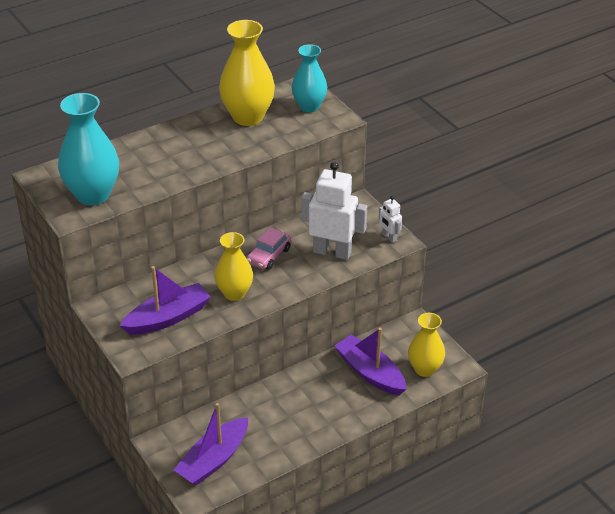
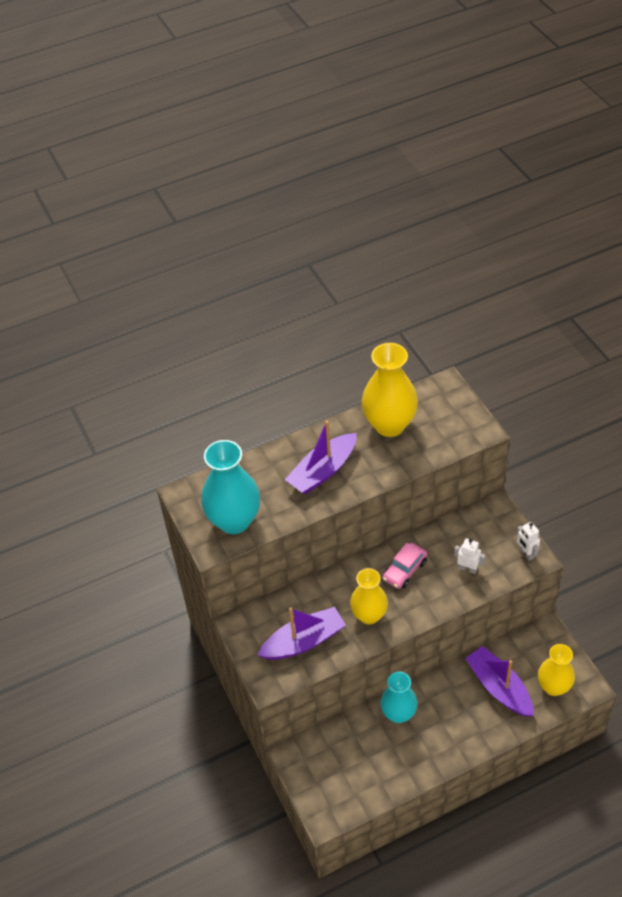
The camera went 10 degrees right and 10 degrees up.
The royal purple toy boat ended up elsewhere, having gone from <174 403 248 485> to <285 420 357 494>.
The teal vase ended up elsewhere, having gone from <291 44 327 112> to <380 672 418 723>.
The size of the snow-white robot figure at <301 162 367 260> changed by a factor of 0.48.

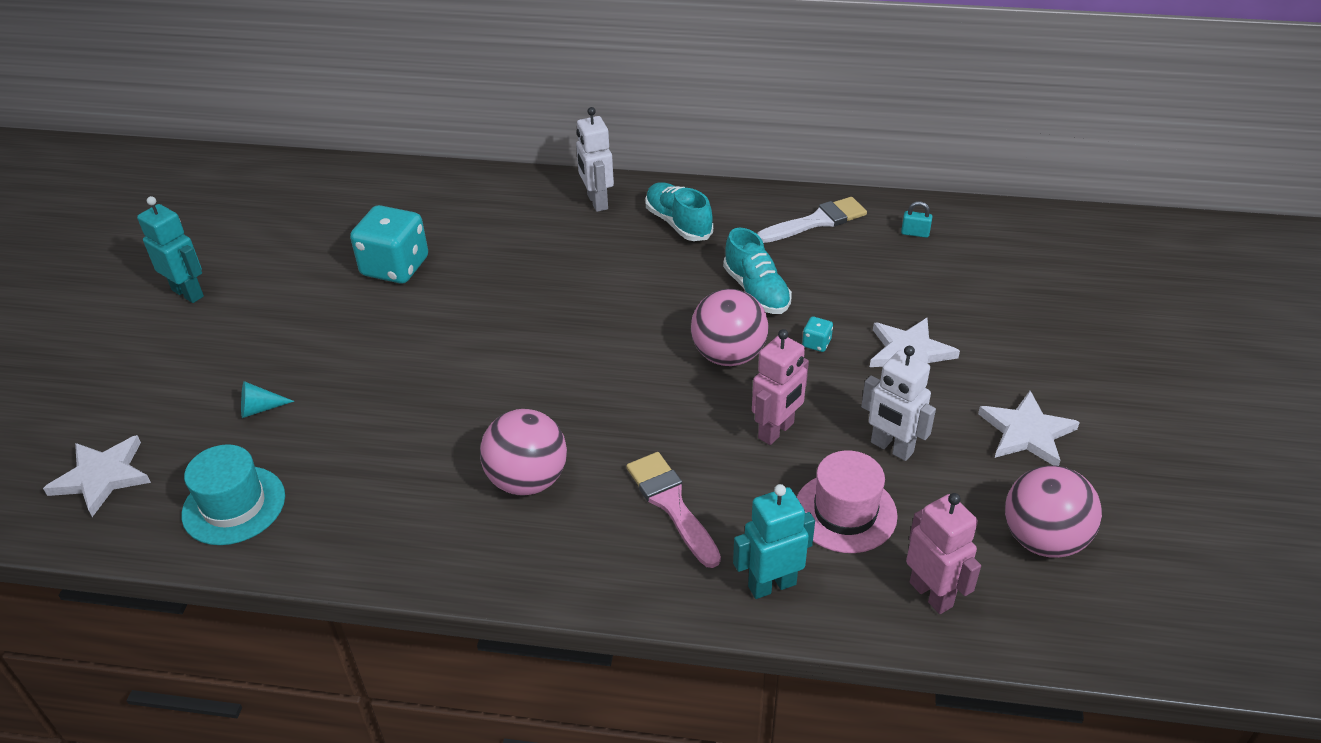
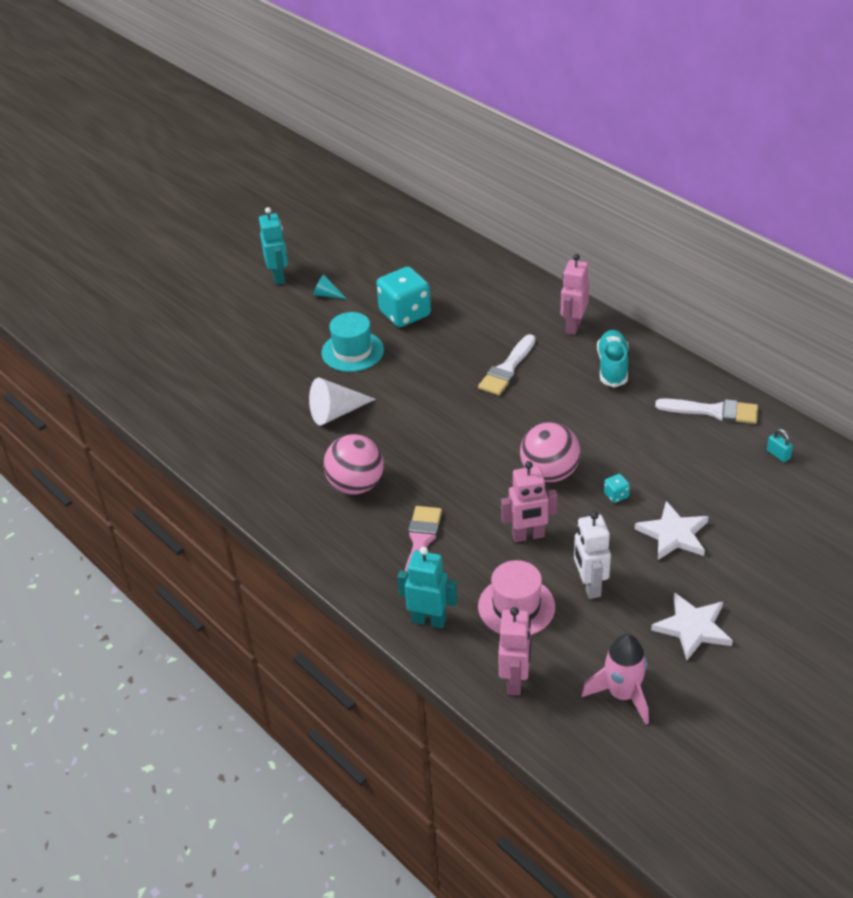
The camera went 40 degrees right and 0 degrees up.
The second view lost the snow-white star at <43 435 151 517>.
The second view lost the teal shoe at <723 227 792 314>.
The second view gained the snow-white cone at <309 377 376 425>.
The second view gained the snow-white paintbrush at <478 334 536 395>.
The teal tall hat ended up elsewhere, having gone from <182 444 285 545> to <321 312 384 372>.
The teal cone ended up elsewhere, having gone from <241 381 294 418> to <313 274 347 299>.
Where the pink sphere stood at <1005 465 1102 558>, the pink rocket came to stand at <581 634 649 725>.
What was the snow-white robot figure at <576 107 614 212> turned into the pink robot figure at <561 254 589 335>.

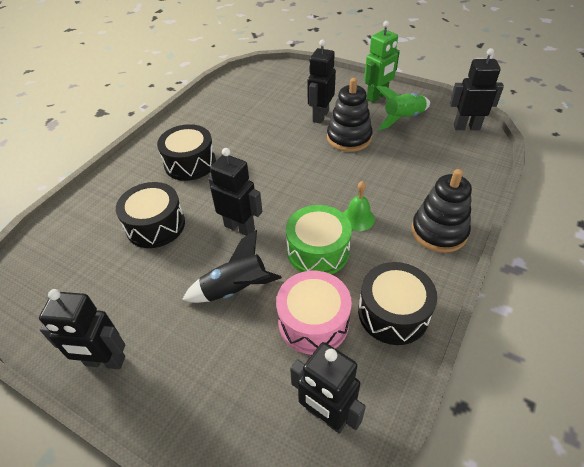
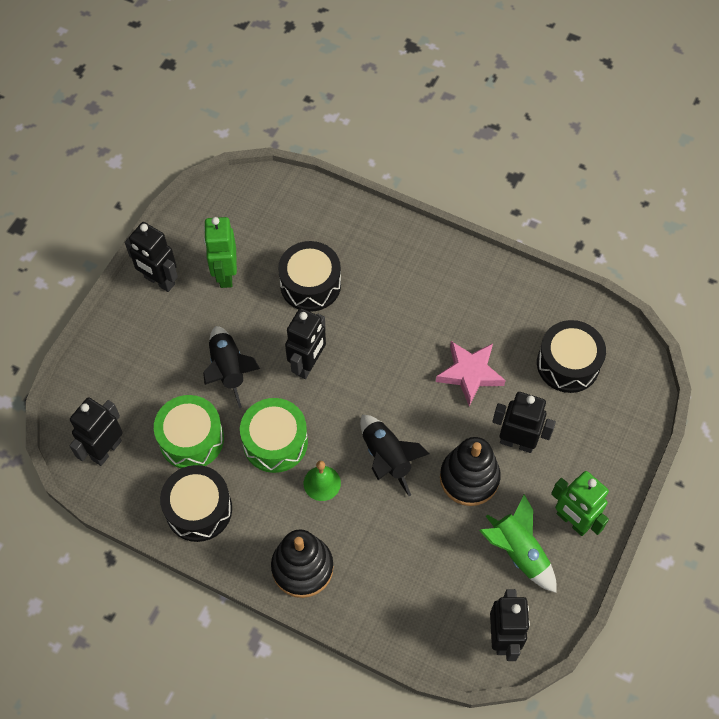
The camera went 85 degrees right and 15 degrees up.
The second view gained the green robot figure at <204 217 237 288>.
The second view gained the black rocket at <360 415 430 496>.
The second view gained the pink star at <436 341 506 406>.
The black snare drum ended up elsewhere, having gone from <157 124 216 181> to <537 320 606 393>.
What was the pink snare drum at <276 271 352 355> turned into the green snare drum at <154 395 224 469>.
The black robot figure at <39 289 125 369> ended up facing another way, 60 degrees counterclockwise from before.

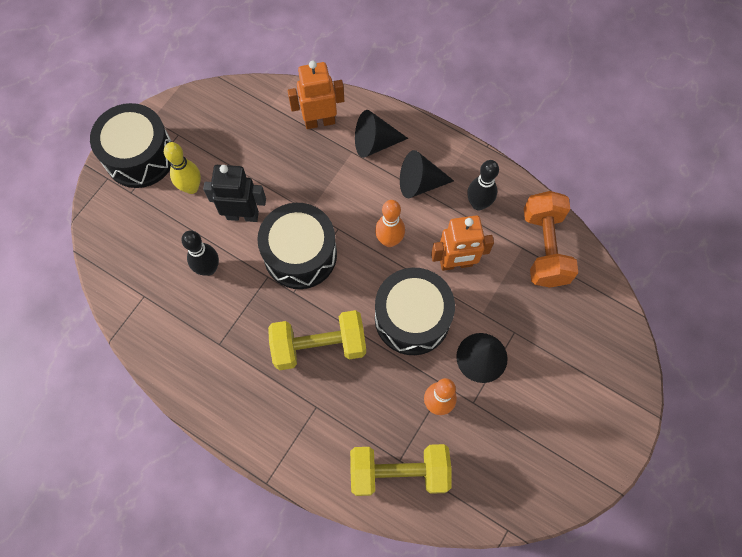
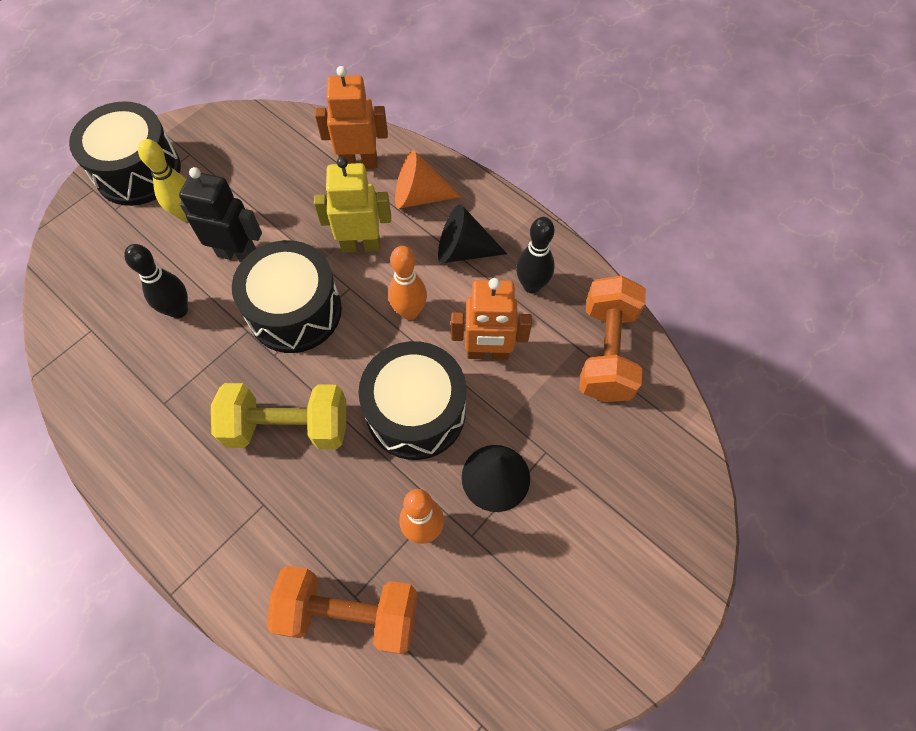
The camera went 10 degrees right and 5 degrees down.
The second view gained the yellow robot figure at <314 157 391 253>.
What was the yellow dumbbell at <350 444 452 496> turned into the bright orange dumbbell at <267 566 418 654>.
What was the black cone at <355 110 408 158> turned into the bright orange cone at <395 150 461 209>.

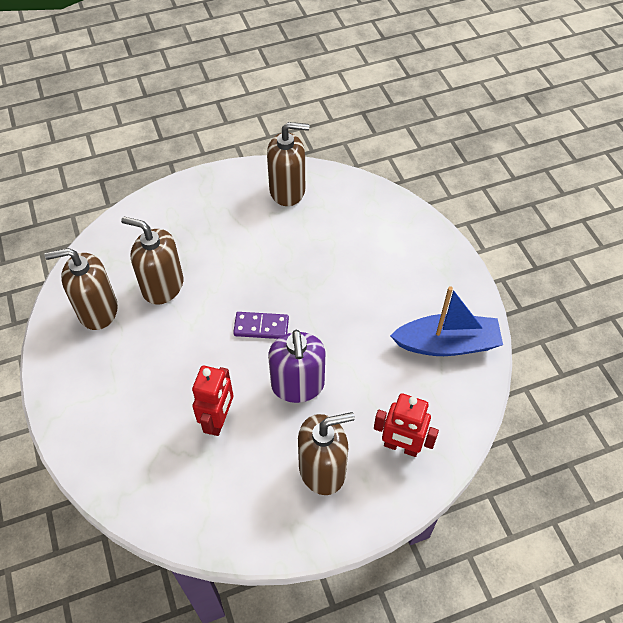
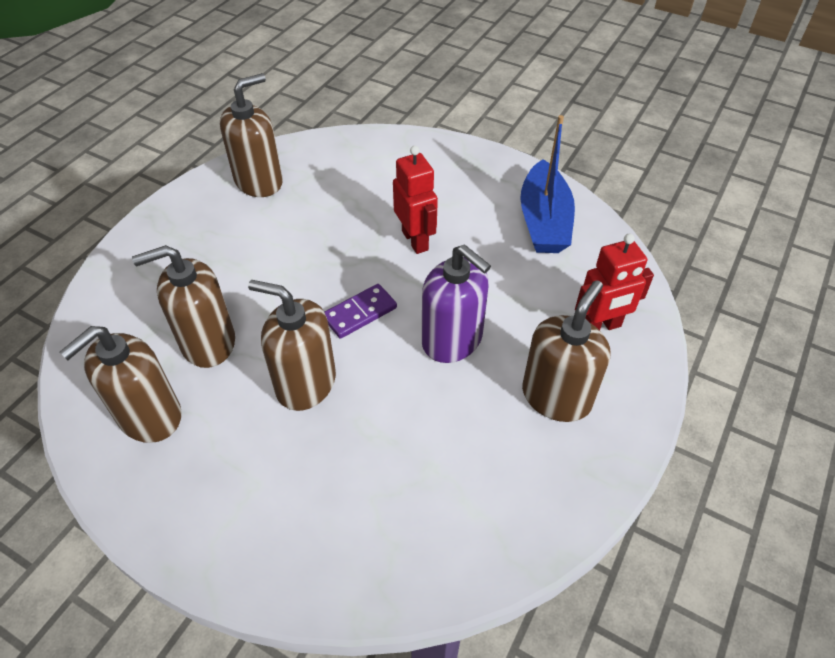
The camera went 40 degrees left and 5 degrees down.
The second view gained the russet pump bottle at <248 280 336 411>.
The red robot figure ended up elsewhere, having gone from <192 365 233 436> to <393 146 438 254>.
The blue toy boat at <390 286 503 356> ended up facing another way, 135 degrees clockwise from before.

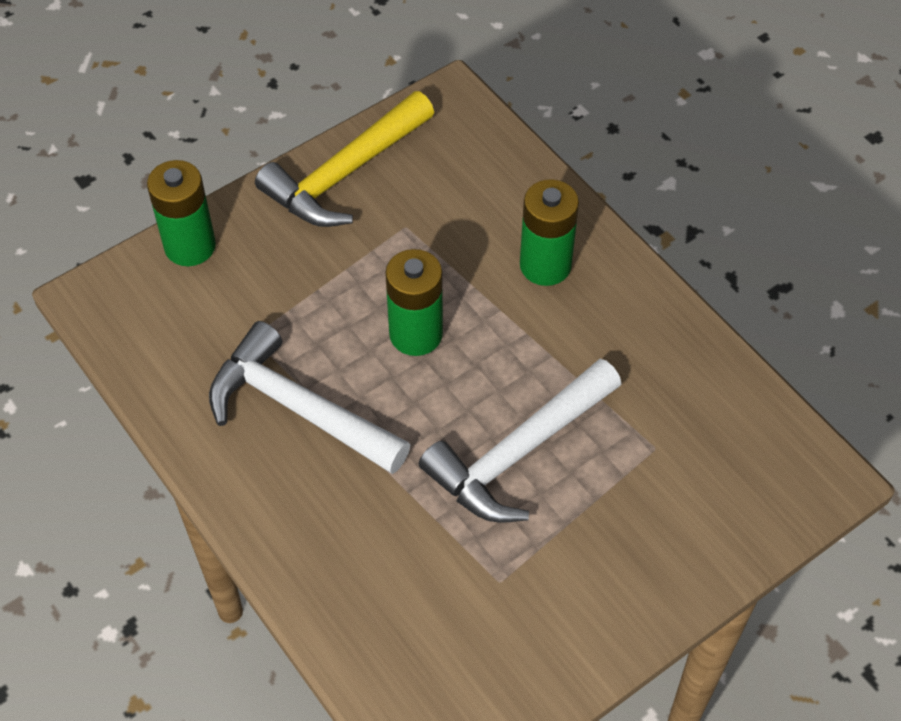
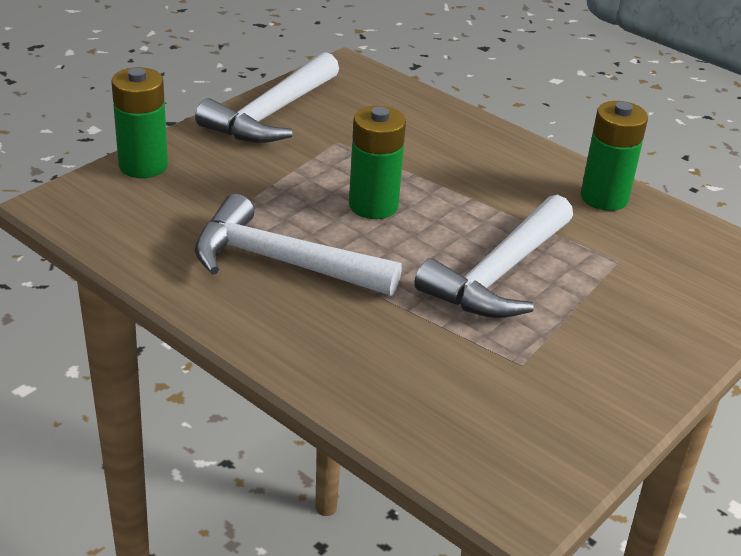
The camera went 15 degrees left and 20 degrees down.
The green power cell ended up elsewhere, having gone from <520 179 579 286> to <580 101 648 211>.
What was the yellow claw hammer at <255 91 434 227> turned into the snow-white claw hammer at <195 52 339 143>.

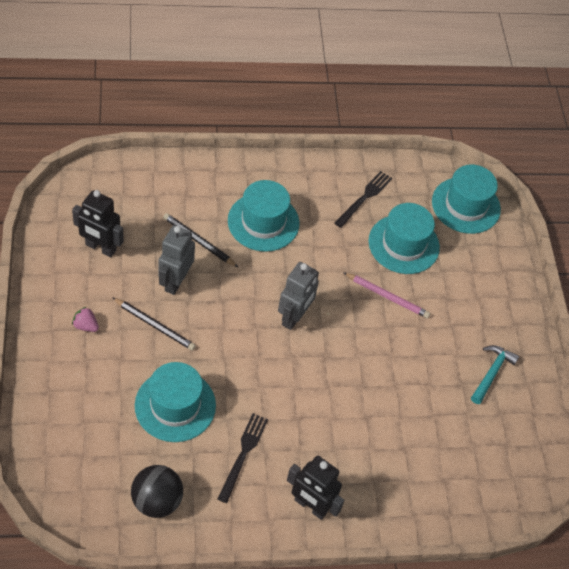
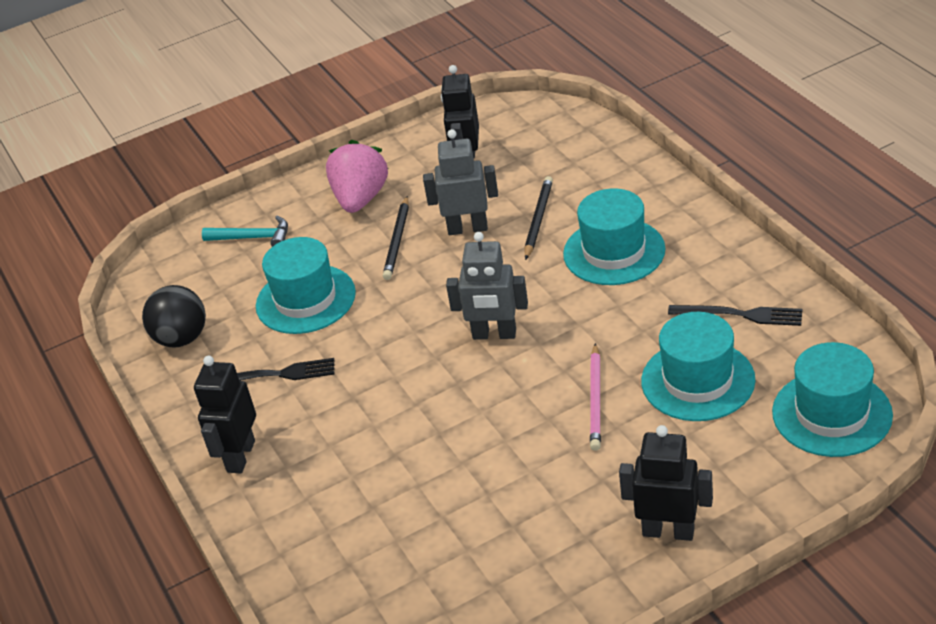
The camera went 80 degrees right and 15 degrees down.
The second view gained the black robot figure at <619 425 713 541>.
The teal claw hammer ended up elsewhere, having gone from <471 345 519 404> to <202 216 288 247>.
The size of the pink strawberry at <72 306 99 332> changed by a factor of 2.21.

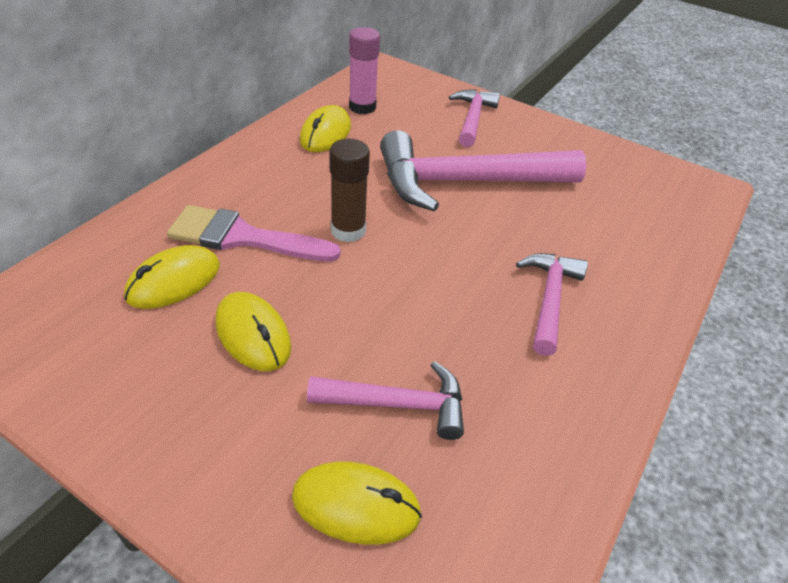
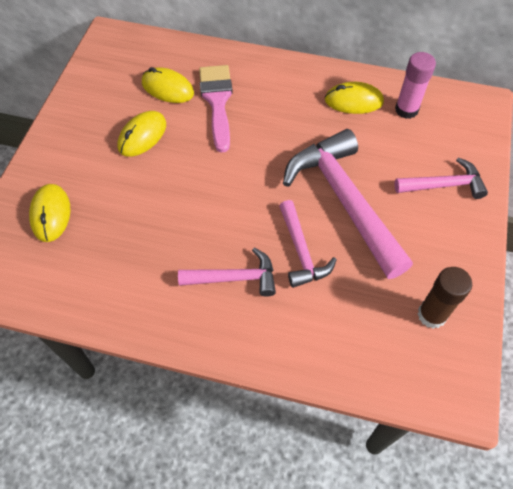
The camera went 75 degrees right and 15 degrees up.
The pink claw hammer ended up elsewhere, having gone from <307 361 464 440> to <279 200 337 288>.
The russet stick of glue ended up elsewhere, having gone from <329 139 370 242> to <417 267 472 329>.

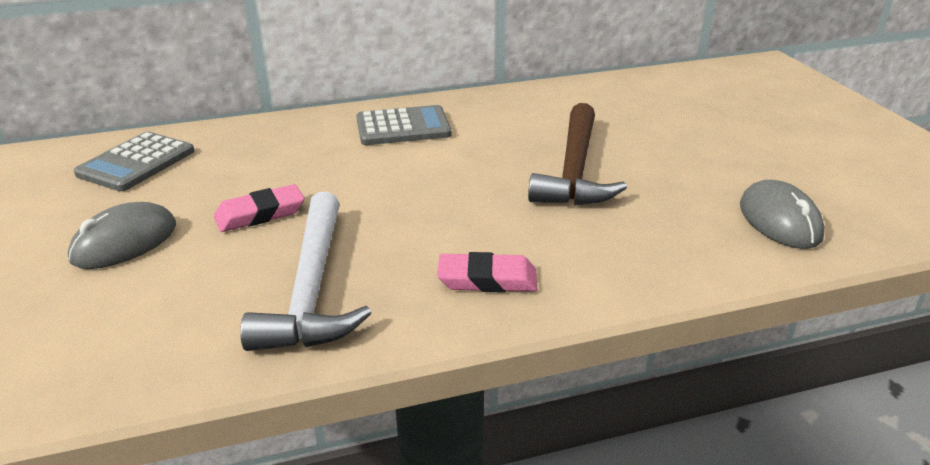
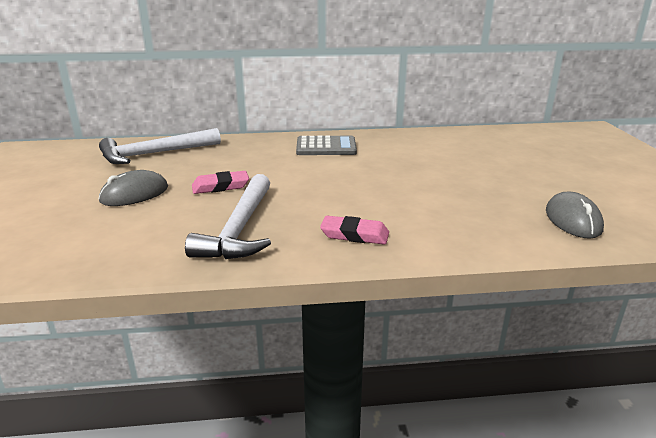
The camera went 10 degrees right and 5 degrees down.
The second view lost the russet claw hammer at <528 103 627 205>.
Where the ash-grey calculator stood at <74 132 194 191>, the snow-white claw hammer came to stand at <99 128 221 164>.

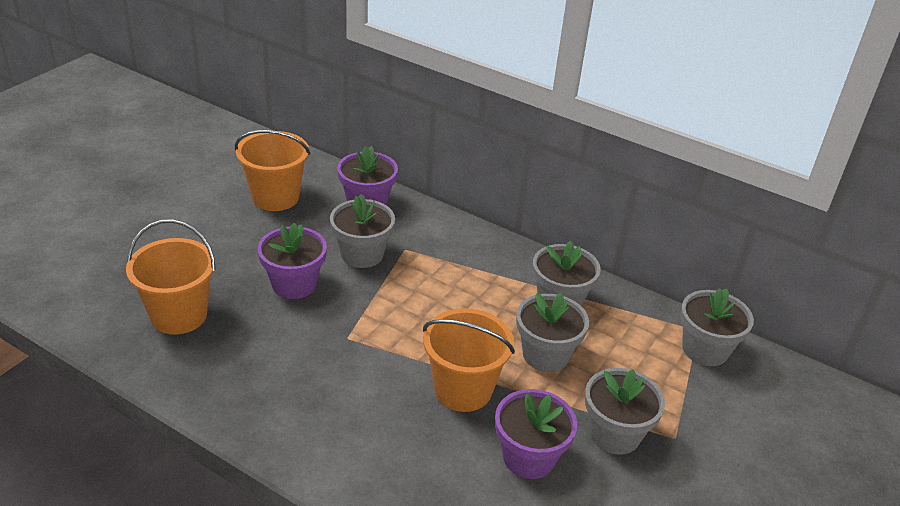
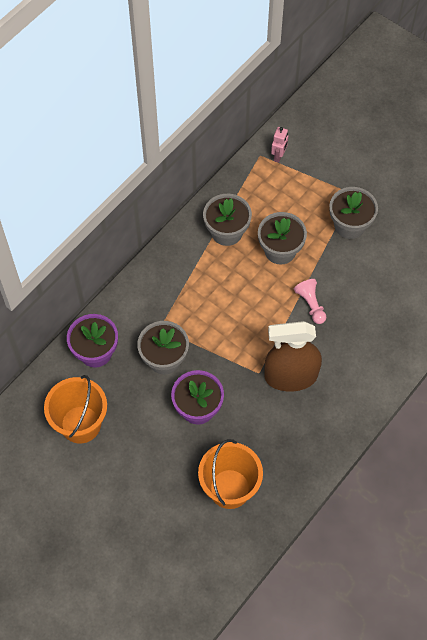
The camera went 80 degrees left and 25 degrees up.
The second view lost the royal purple plant pot at <495 389 577 479>.
The second view gained the russet spray cleaner at <264 321 322 392>.
Where the bright orange bucket stood at <423 308 515 412>, the pink chess pawn came to stand at <294 279 326 324>.
Where the ash-grey plant pot stood at <680 288 754 366>, the pink robot figure came to stand at <271 127 288 163>.

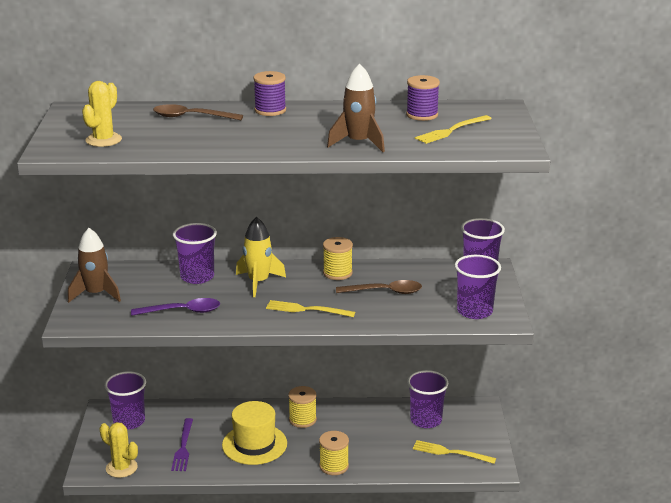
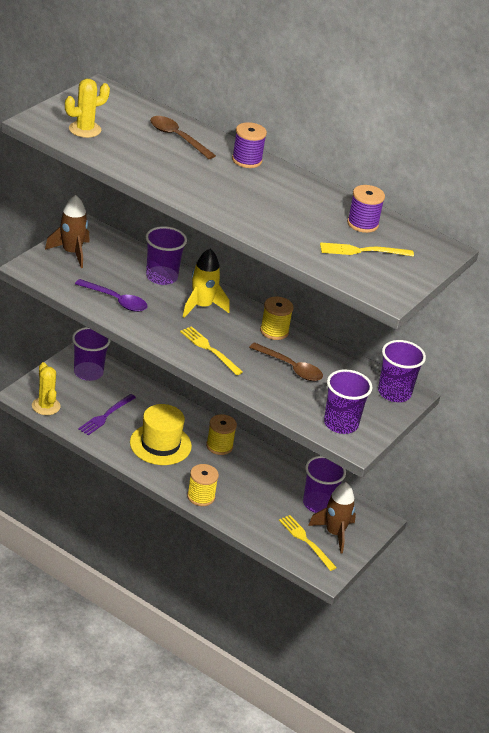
The camera went 30 degrees right and 10 degrees up.
The russet rocket ended up elsewhere, having gone from <327 64 385 152> to <308 482 356 554>.

